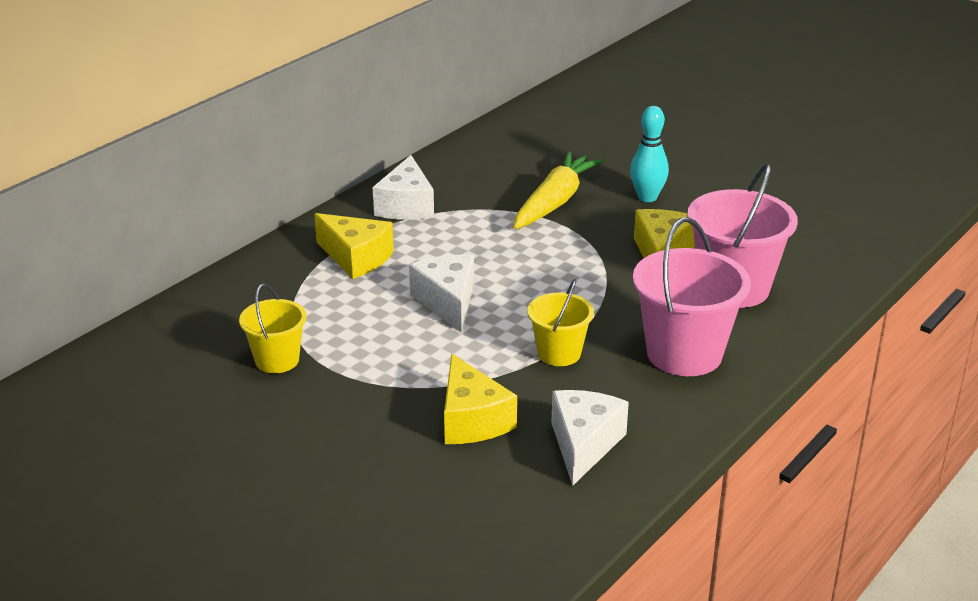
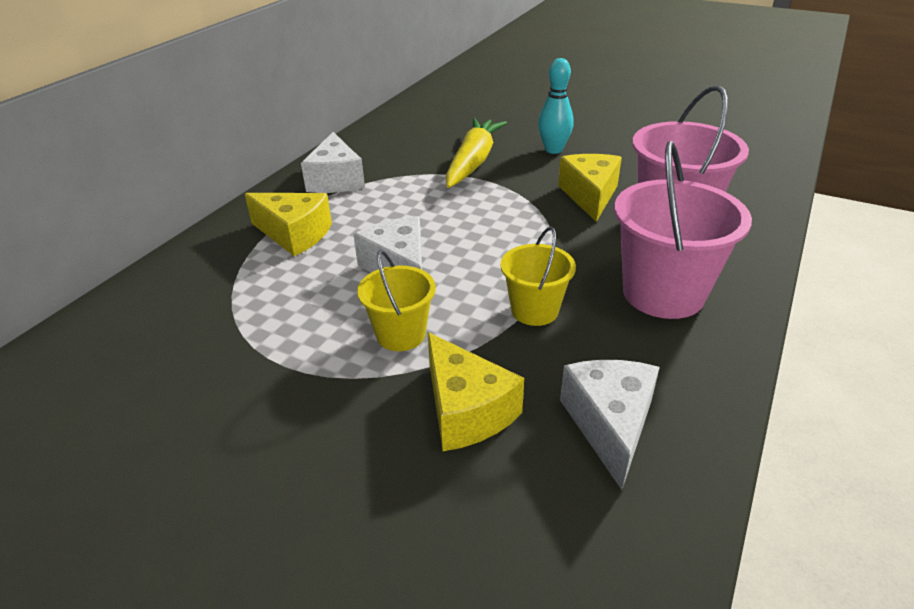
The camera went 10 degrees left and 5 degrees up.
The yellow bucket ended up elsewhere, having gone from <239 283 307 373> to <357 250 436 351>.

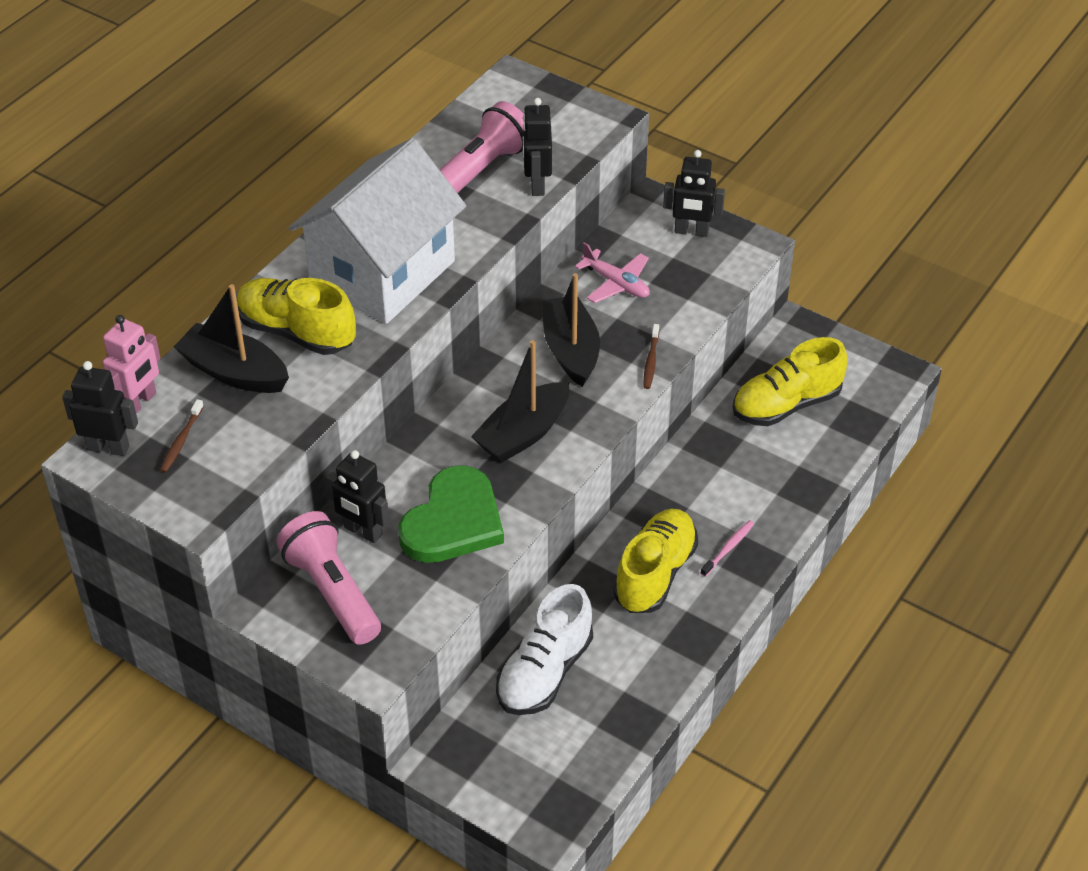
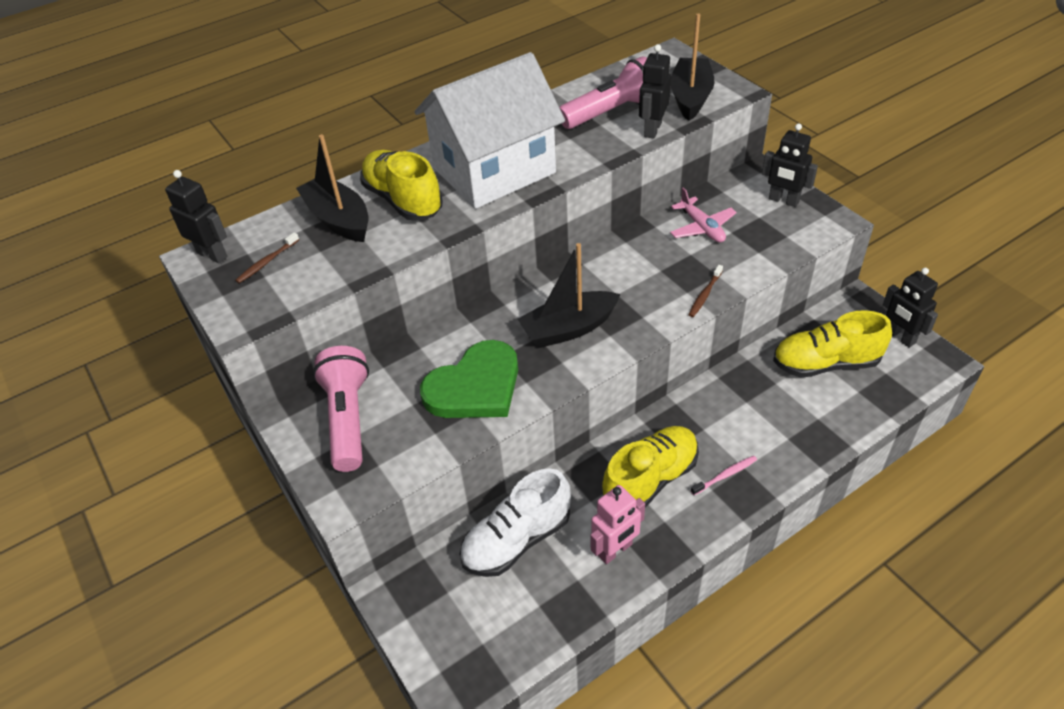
The camera went 25 degrees right and 0 degrees up.
The pink robot figure ended up elsewhere, having gone from <103 315 161 413> to <591 485 645 564>.
The black robot figure ended up elsewhere, having gone from <326 450 389 543> to <883 268 938 348>.
The black toy boat ended up elsewhere, having gone from <542 273 600 387> to <671 14 714 121>.

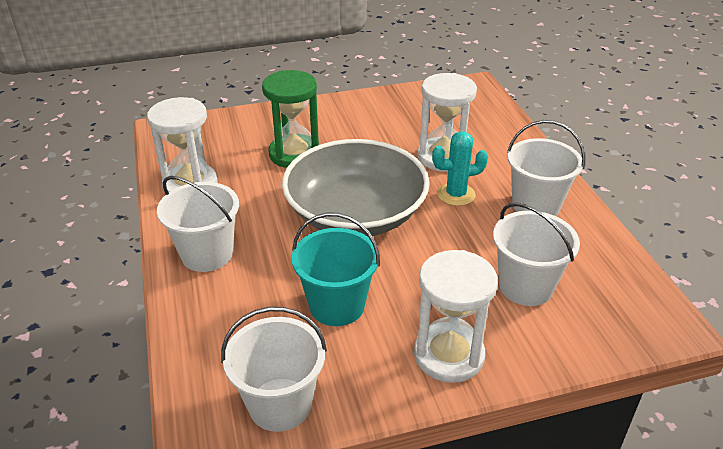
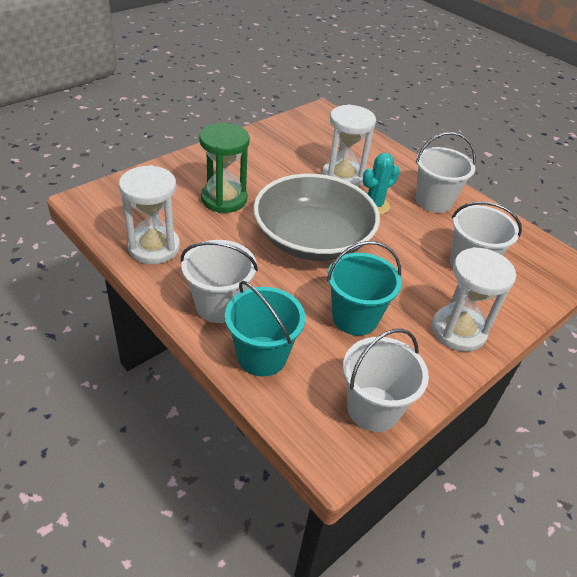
The camera went 30 degrees left and 5 degrees up.
The second view gained the teal bucket at <225 281 305 376>.

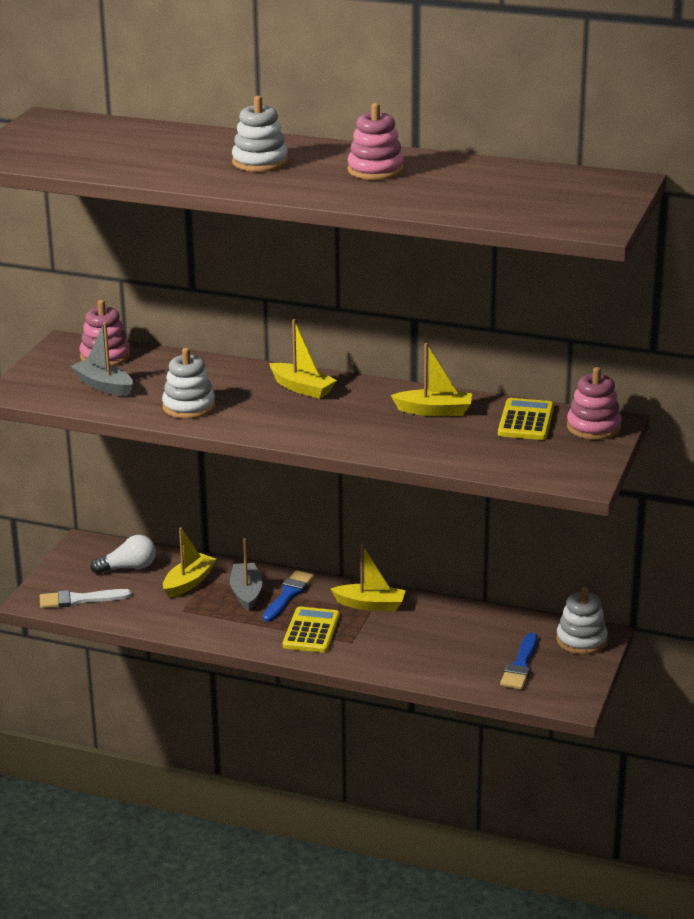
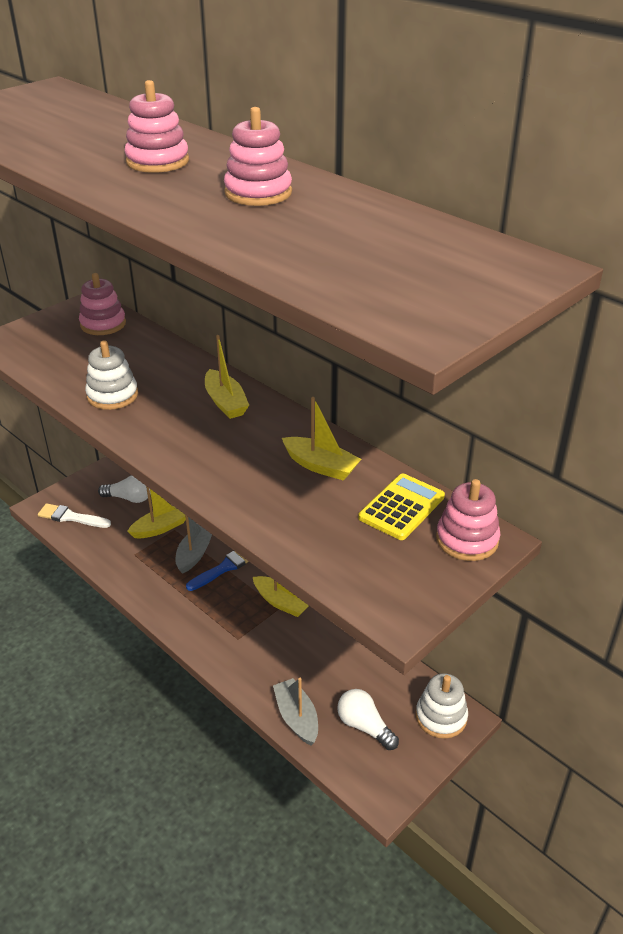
The camera went 25 degrees right and 10 degrees up.
The second view lost the yellow calculator at <283 606 340 653>.
The ash-grey toy boat ended up elsewhere, having gone from <70 322 133 396> to <273 678 318 745>.
Where the blue paintbrush stood at <500 633 537 689>, the snow-white lightbulb came to stand at <337 689 399 750>.
What was the snow-white stacking toy at <232 96 288 172> turned into the pink stacking toy at <125 80 189 173>.

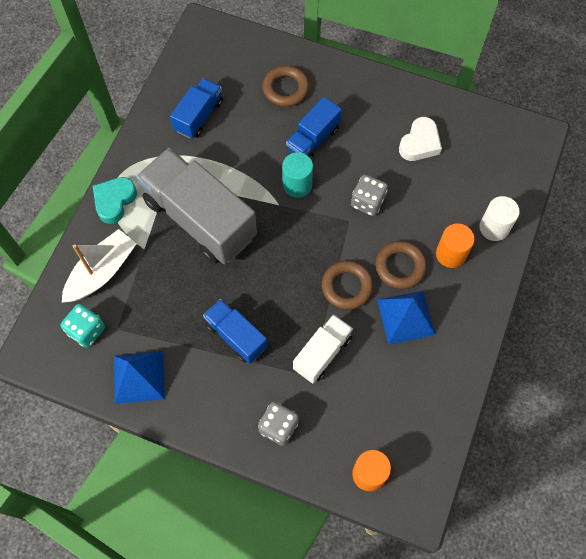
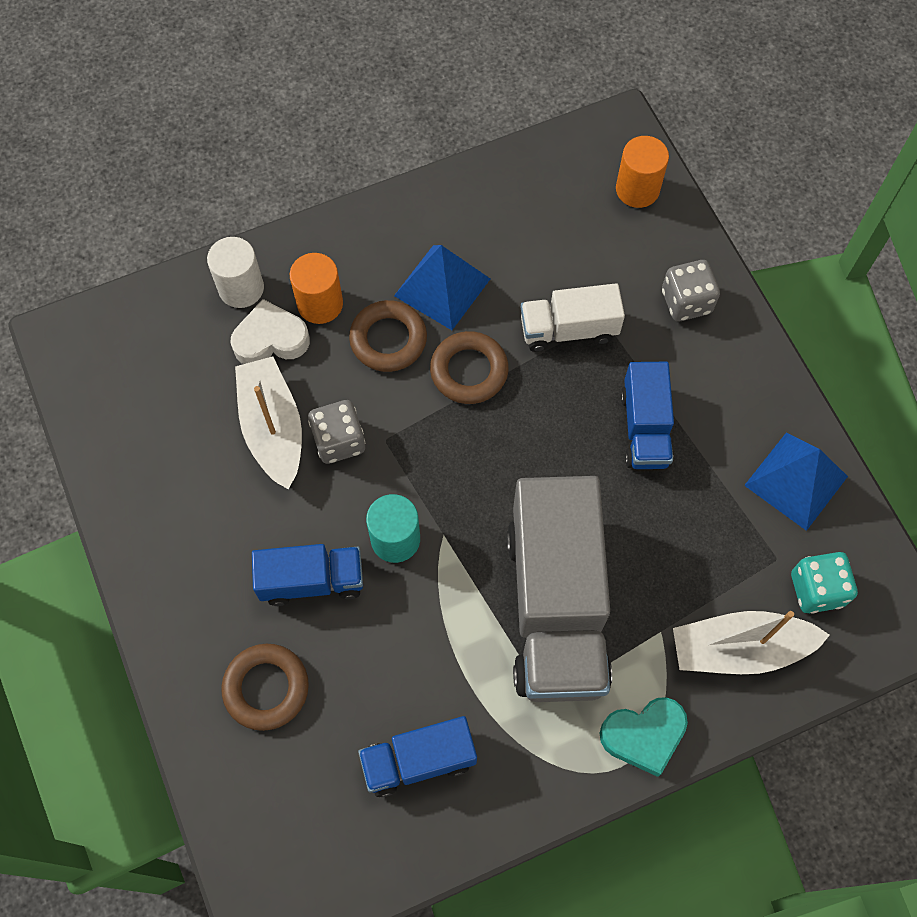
The camera went 135 degrees left and 0 degrees up.
The second view gained the snow-white toy boat at <235 356 302 489>.
The snow-white heart ended up elsewhere, having gone from <399 117 442 161> to <230 299 310 364>.

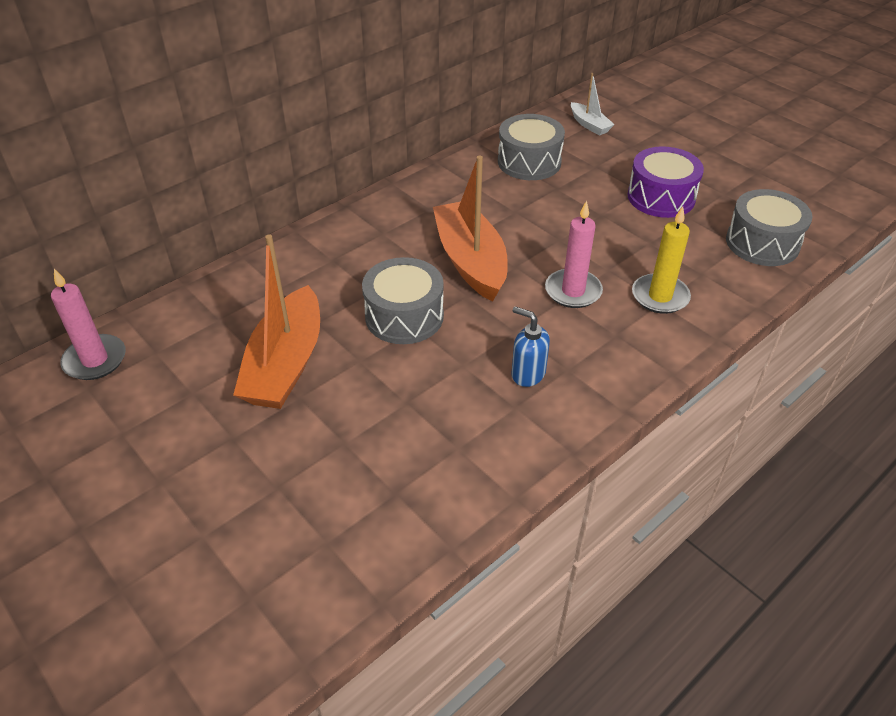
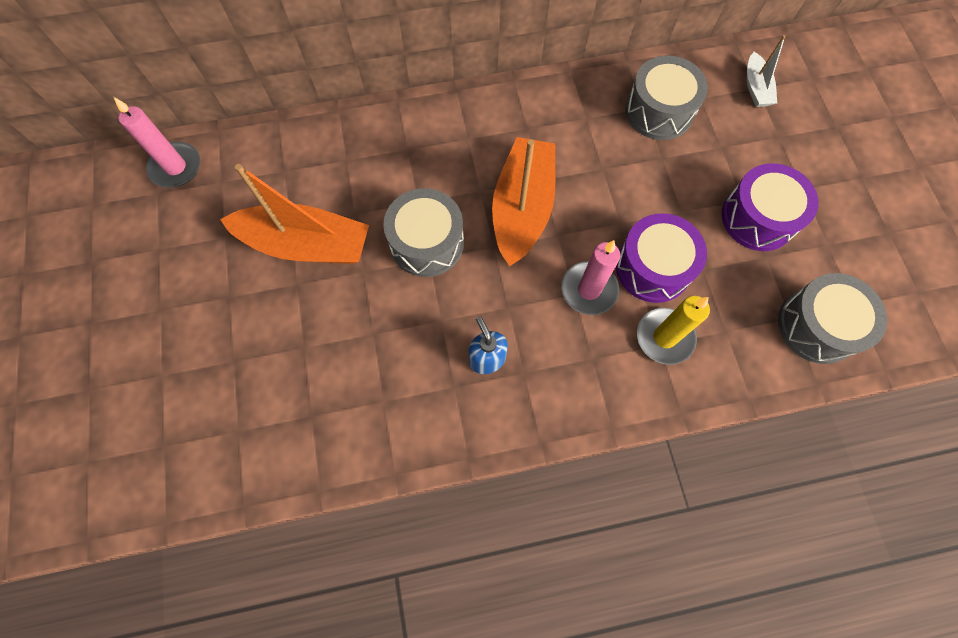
The camera went 30 degrees right and 25 degrees up.
The second view gained the royal purple snare drum at <616 213 707 303>.
The bright orange toy boat at <233 234 320 409> ended up facing another way, 120 degrees counterclockwise from before.

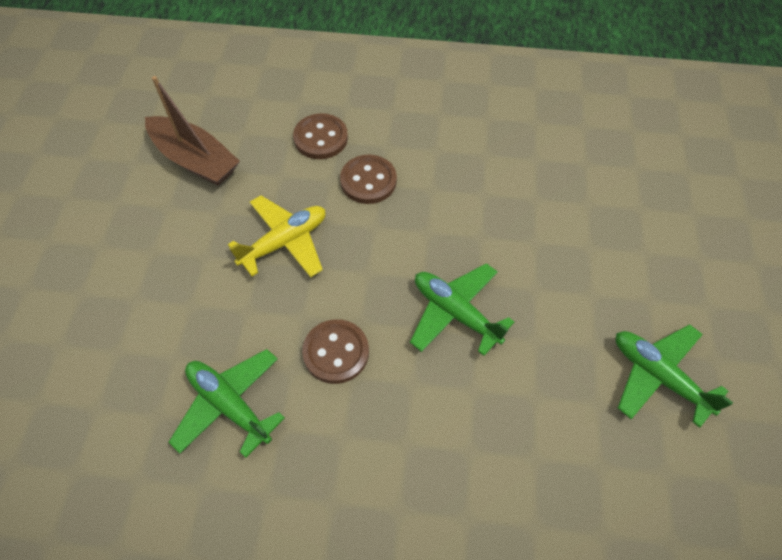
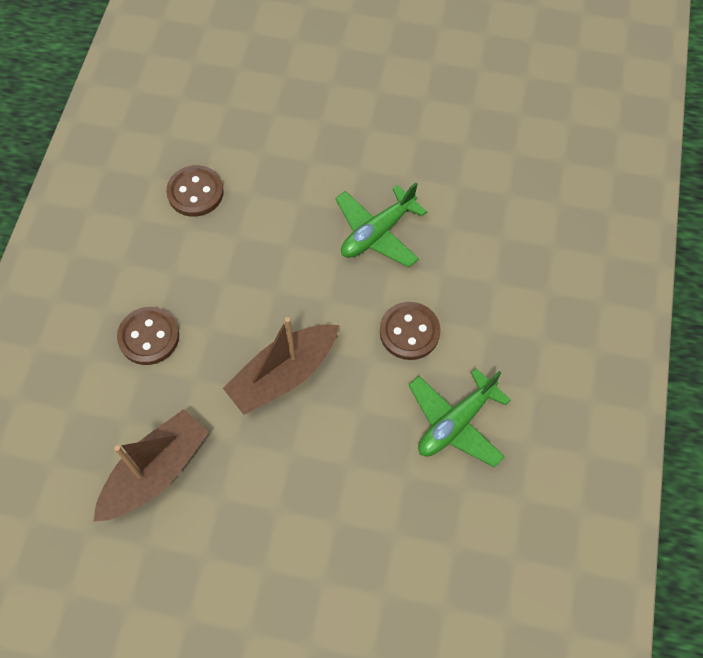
The camera went 85 degrees left and 5 degrees up.
The second view lost the green plane at <616 324 733 428>.
The russet sewing button ended up elsewhere, having gone from <340 155 397 204> to <166 165 224 217>.
Where the yellow plane stood at <228 195 325 277>, the russet toy boat came to stand at <223 317 339 415>.

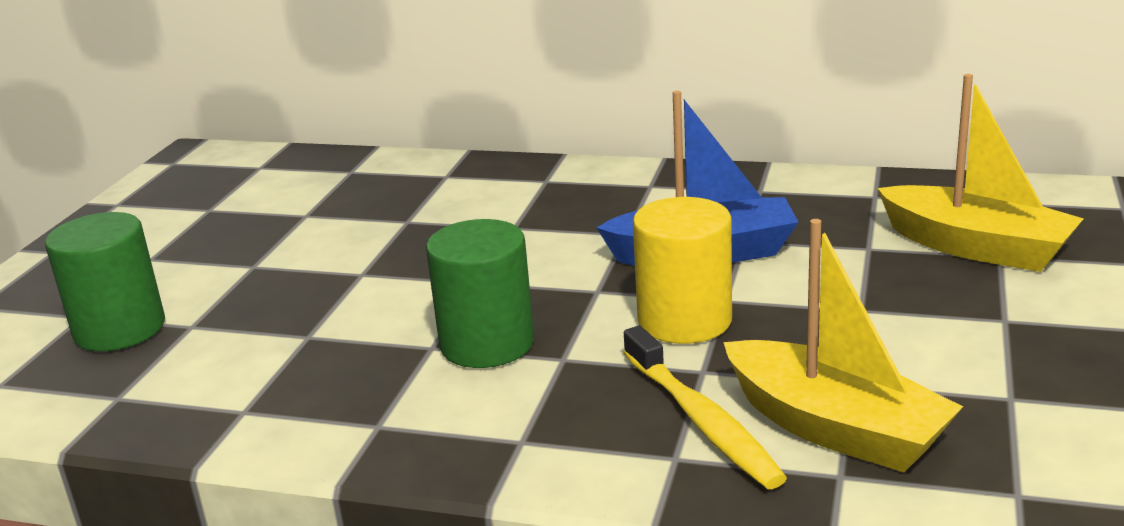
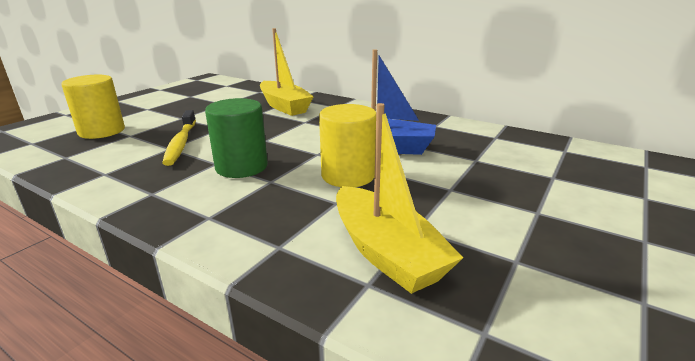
The camera went 15 degrees right and 0 degrees up.
The yellow toothbrush ended up elsewhere, having gone from <624 326 787 489> to <162 110 196 166>.
The yellow toy boat ended up elsewhere, having gone from <877 74 1084 272> to <260 28 314 116>.
What was the green cylinder shape at <45 212 165 351> turned into the yellow cylinder shape at <61 75 125 139>.

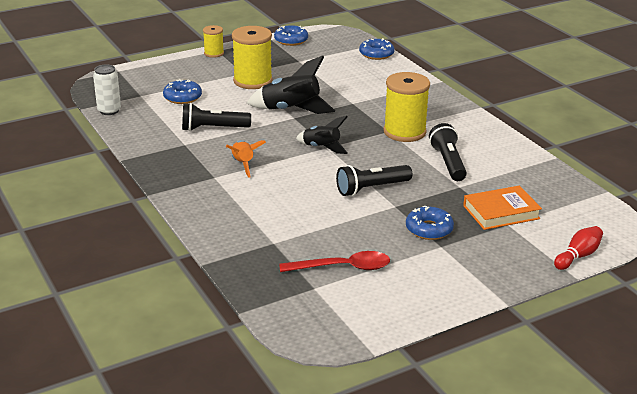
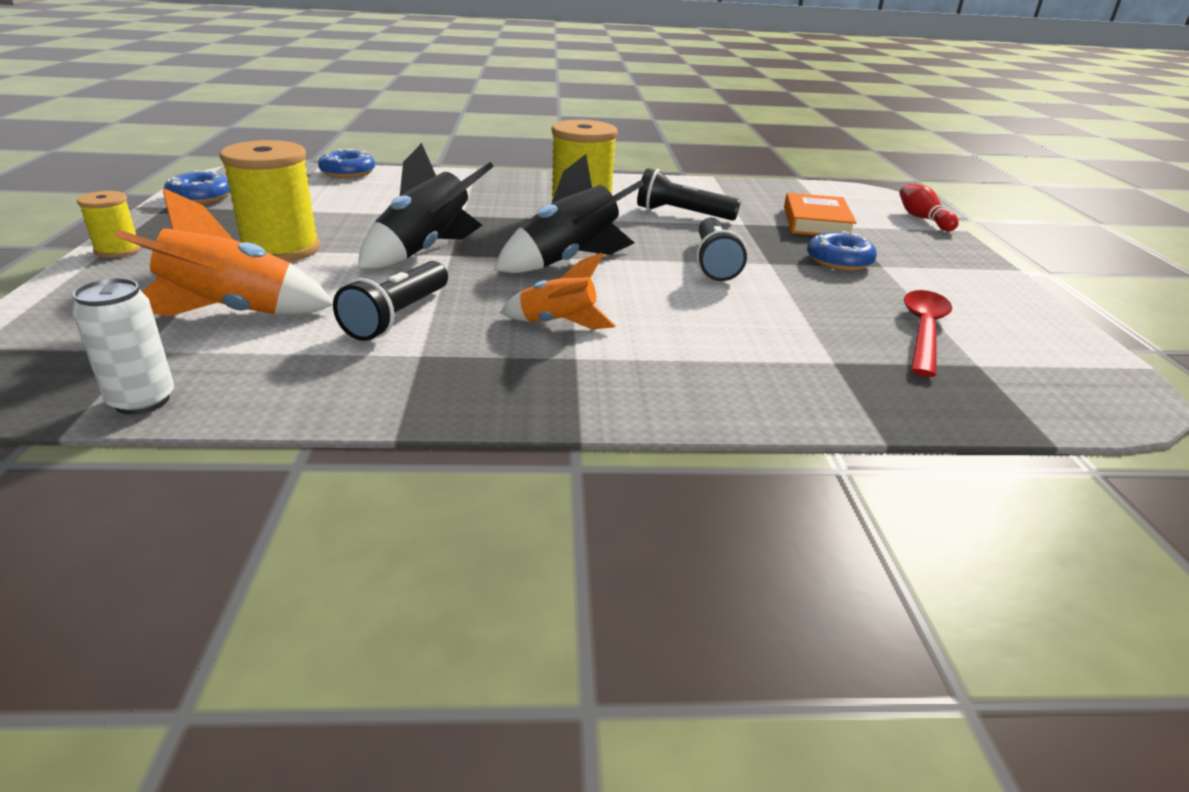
The camera went 65 degrees left and 0 degrees up.
Where the blue donut stood at <163 79 202 104>, the bright orange rocket came to stand at <115 188 333 316>.
The size of the black rocket at <296 116 348 154> changed by a factor of 1.61.

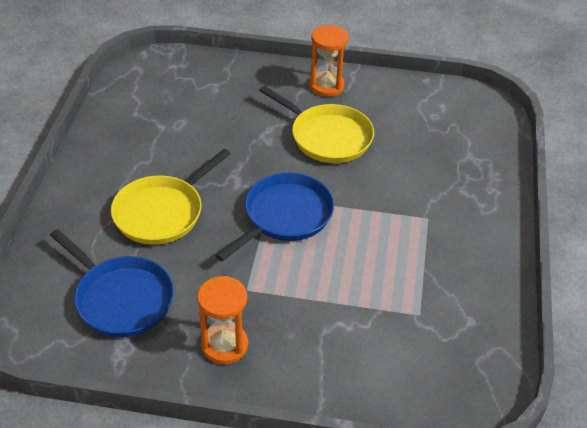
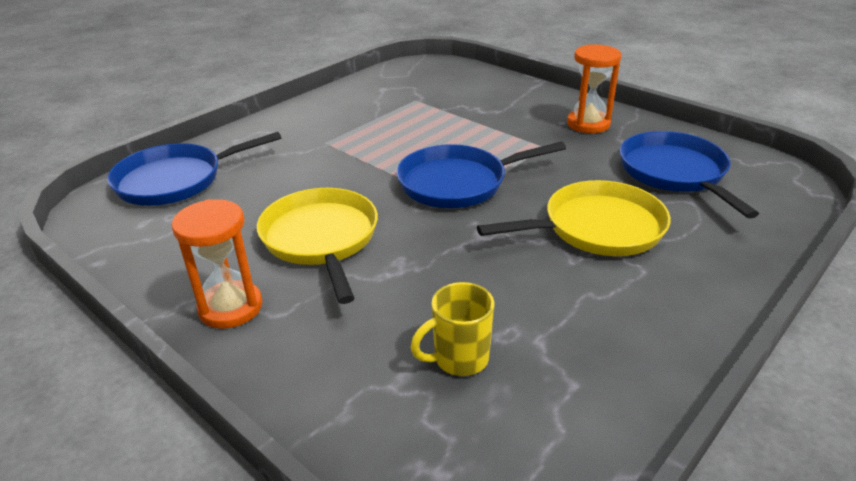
The camera went 145 degrees left and 10 degrees down.
The second view gained the blue skillet at <107 132 281 206>.
The second view gained the yellow tea mug at <410 282 495 376>.

